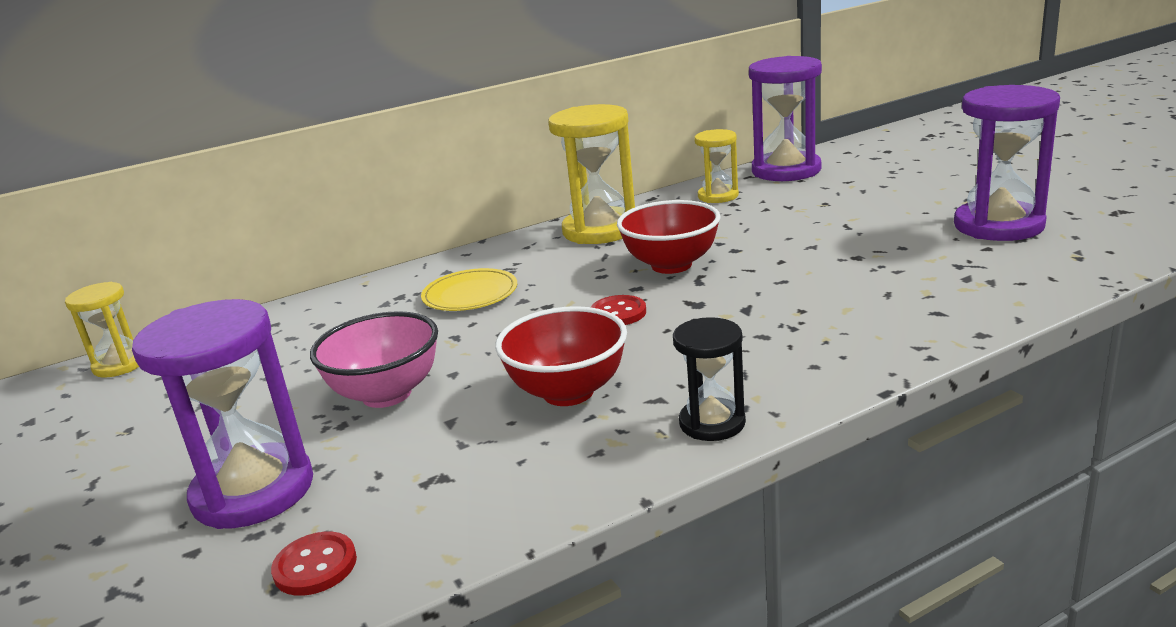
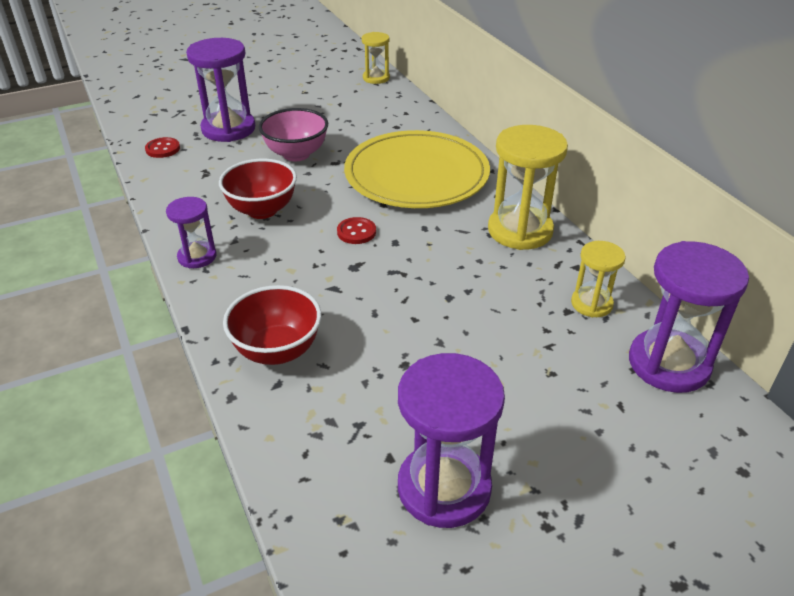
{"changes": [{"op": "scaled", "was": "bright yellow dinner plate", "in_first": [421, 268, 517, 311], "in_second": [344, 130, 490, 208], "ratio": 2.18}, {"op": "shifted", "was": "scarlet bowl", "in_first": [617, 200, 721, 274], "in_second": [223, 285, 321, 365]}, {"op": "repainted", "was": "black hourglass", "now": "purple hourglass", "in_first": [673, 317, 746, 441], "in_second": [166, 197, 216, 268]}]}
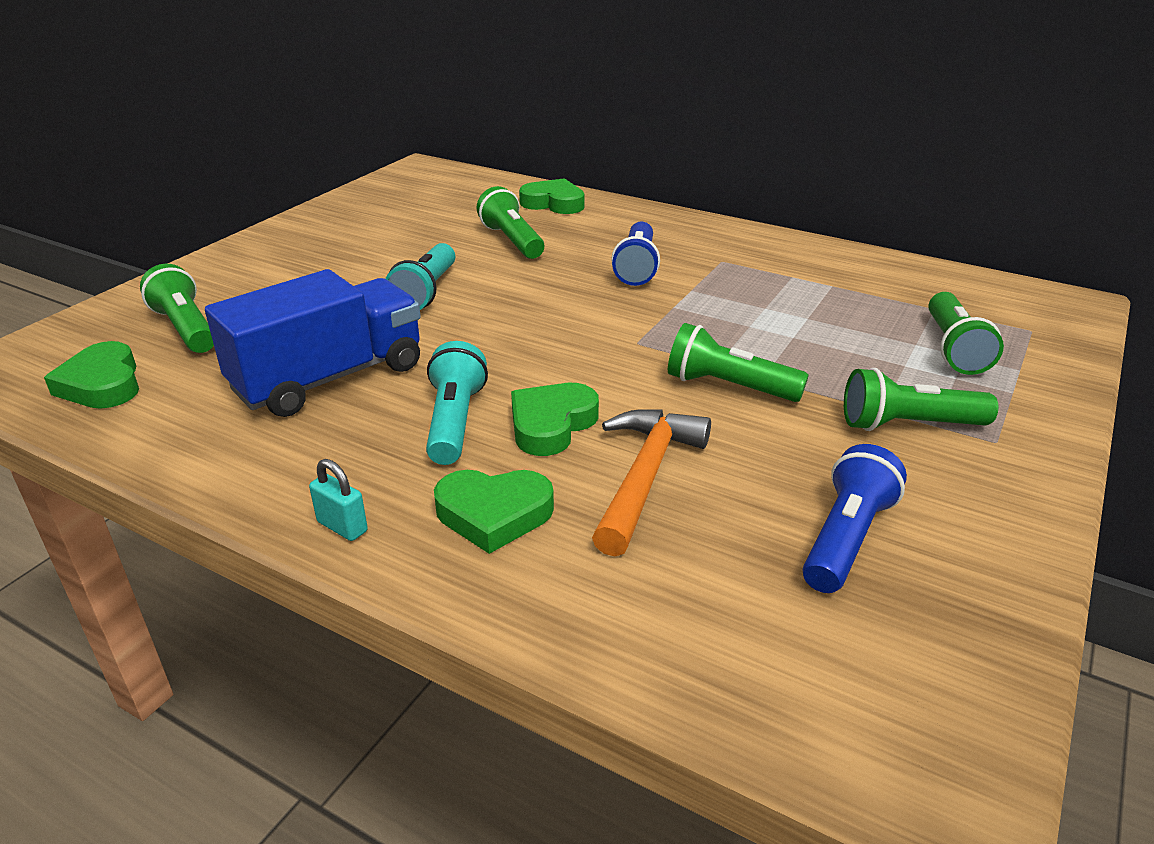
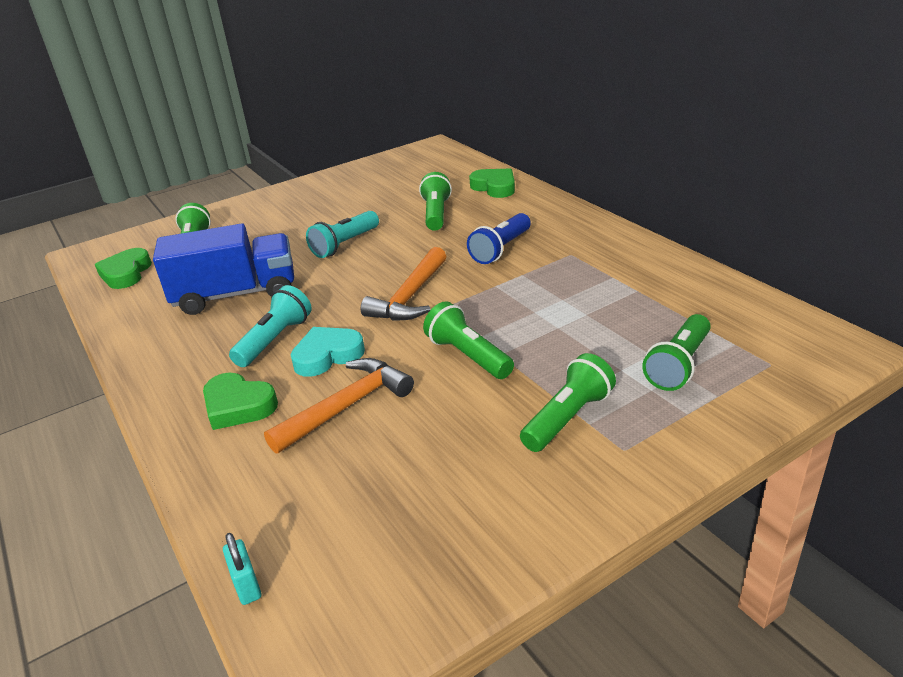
{"changes": [{"op": "shifted", "was": "teal lock", "in_first": [309, 459, 368, 541], "in_second": [223, 533, 261, 605]}, {"op": "repainted", "was": "leaf-green heart", "now": "teal heart", "in_first": [511, 383, 599, 456], "in_second": [290, 327, 365, 377]}, {"op": "gone", "was": "cobalt torch", "in_first": [803, 444, 907, 593]}, {"op": "rotated", "was": "leaf-green torch", "in_first": [844, 368, 998, 431], "in_second": [520, 353, 616, 452], "clockwise": 105}, {"op": "new", "now": "orange carpenter's hammer", "in_second": [361, 247, 446, 321]}]}
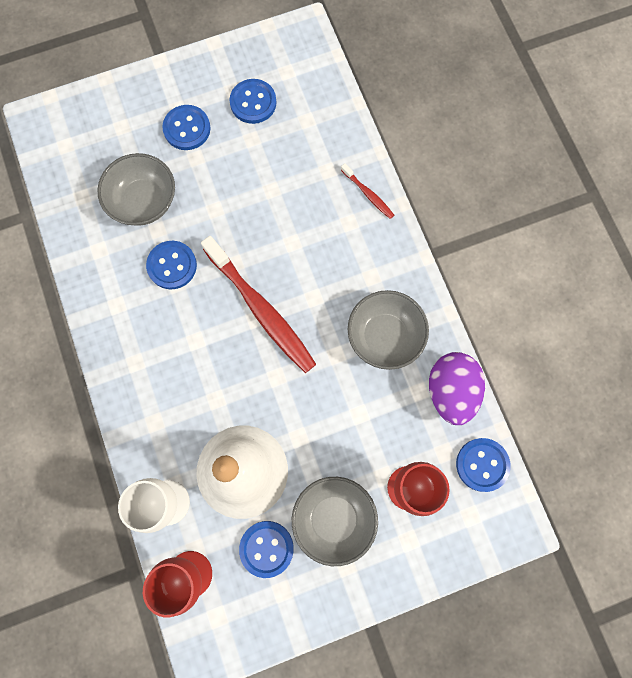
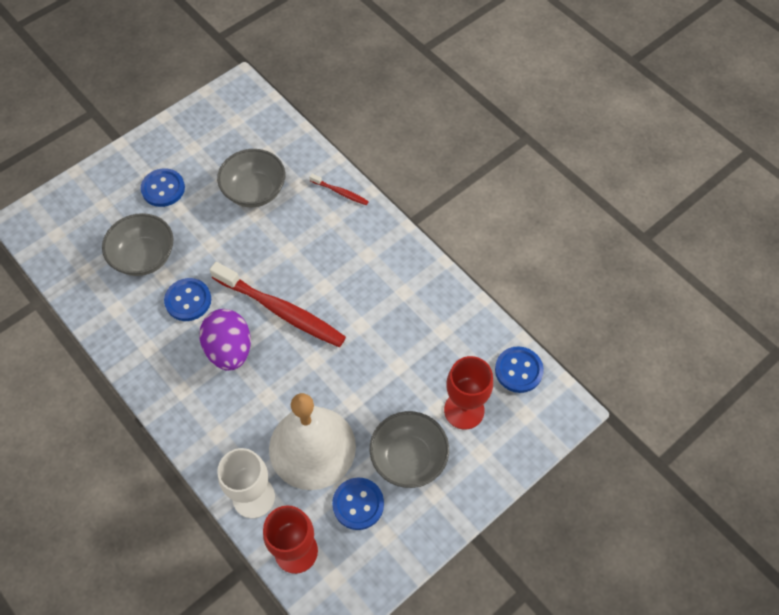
{"changes": [{"op": "gone", "was": "cobalt sewing button", "in_first": [230, 79, 277, 124]}, {"op": "shifted", "was": "ash-grey bowl", "in_first": [348, 290, 429, 370], "in_second": [217, 149, 285, 207]}, {"op": "shifted", "was": "purple egg shape", "in_first": [429, 352, 485, 425], "in_second": [199, 309, 251, 371]}]}
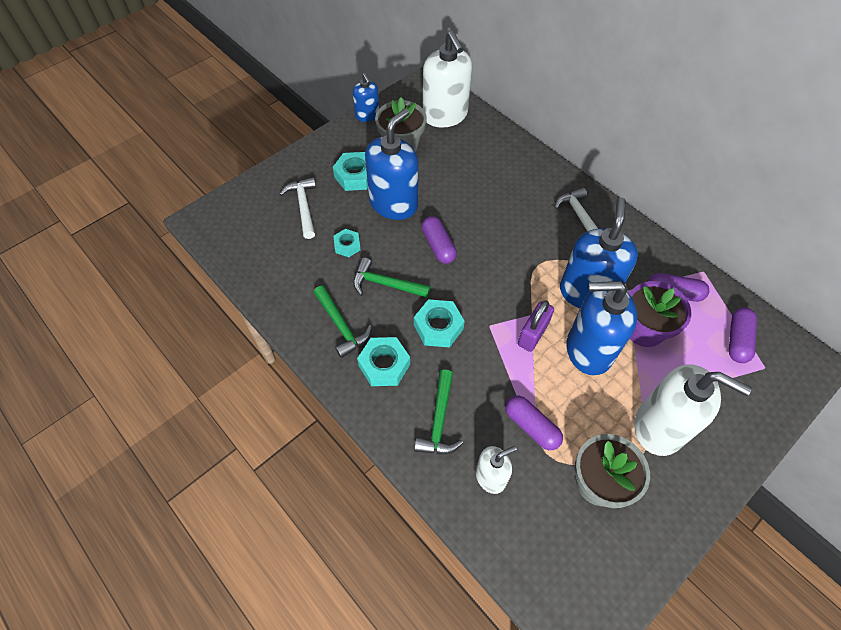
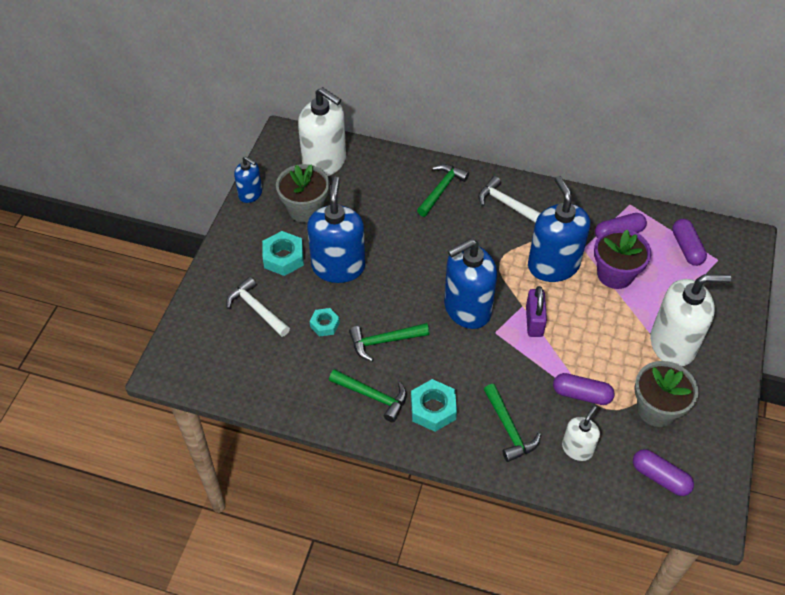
{"changes": [{"op": "gone", "was": "teal nut", "in_first": [414, 299, 465, 347]}, {"op": "shifted", "was": "purple pill shape", "in_first": [422, 216, 457, 264], "in_second": [633, 449, 694, 496]}, {"op": "shifted", "was": "cobalt soap dispenser", "in_first": [567, 281, 637, 375], "in_second": [444, 239, 497, 329]}, {"op": "new", "now": "leaf-green carpenter's hammer", "in_second": [417, 164, 469, 217]}]}
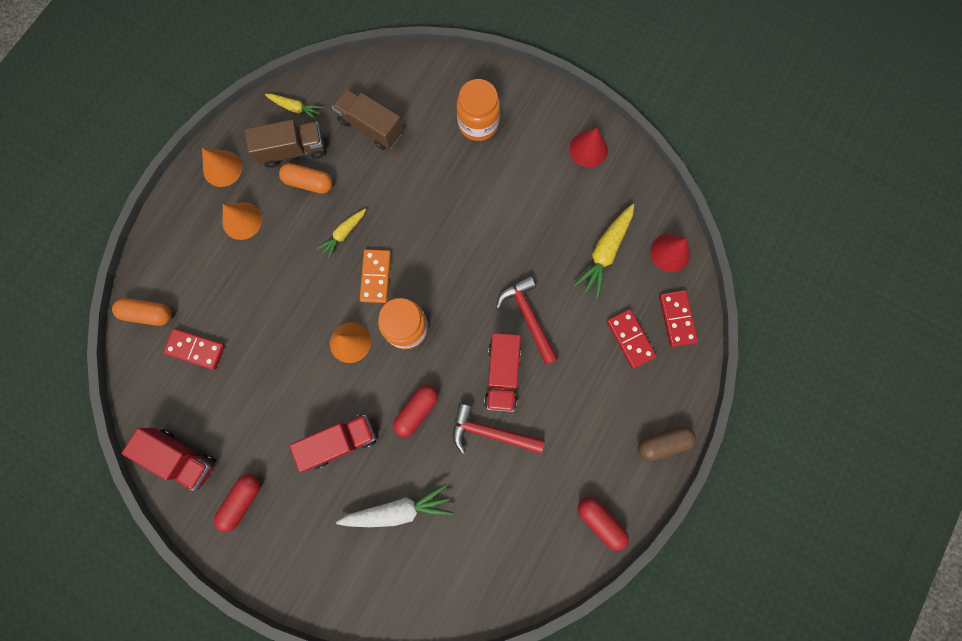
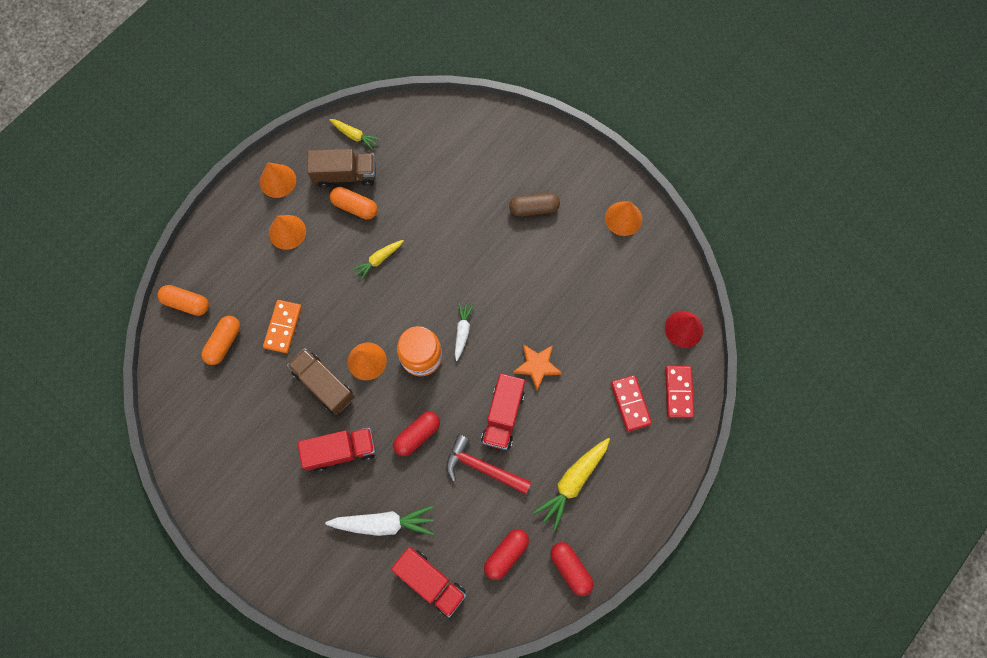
{"changes": [{"op": "shifted", "was": "scarlet toy truck", "in_first": [121, 428, 216, 491], "in_second": [391, 547, 466, 617]}, {"op": "swapped", "was": "scarlet domino", "now": "orange pill shape", "in_first": [163, 328, 225, 370], "in_second": [201, 316, 240, 365]}, {"op": "shifted", "was": "scarlet pill shape", "in_first": [214, 474, 261, 532], "in_second": [484, 529, 529, 580]}, {"op": "shifted", "was": "brown toy truck", "in_first": [332, 89, 403, 150], "in_second": [287, 348, 355, 415]}, {"op": "shifted", "was": "orange domino", "in_first": [360, 249, 391, 303], "in_second": [263, 300, 302, 353]}, {"op": "gone", "was": "orange preserve jar", "in_first": [457, 79, 500, 141]}, {"op": "swapped", "was": "scarlet carpenter's hammer", "now": "orange star", "in_first": [496, 276, 558, 365], "in_second": [513, 344, 562, 390]}, {"op": "repainted", "was": "scarlet cone shape", "now": "orange cone shape", "in_first": [569, 128, 608, 167], "in_second": [605, 202, 642, 236]}, {"op": "shifted", "was": "bright yellow toy carrot", "in_first": [573, 204, 634, 299], "in_second": [533, 438, 610, 531]}, {"op": "shifted", "was": "brown pill shape", "in_first": [638, 426, 696, 461], "in_second": [509, 193, 560, 217]}, {"op": "new", "now": "snow-white toy carrot", "in_second": [455, 302, 474, 361]}]}
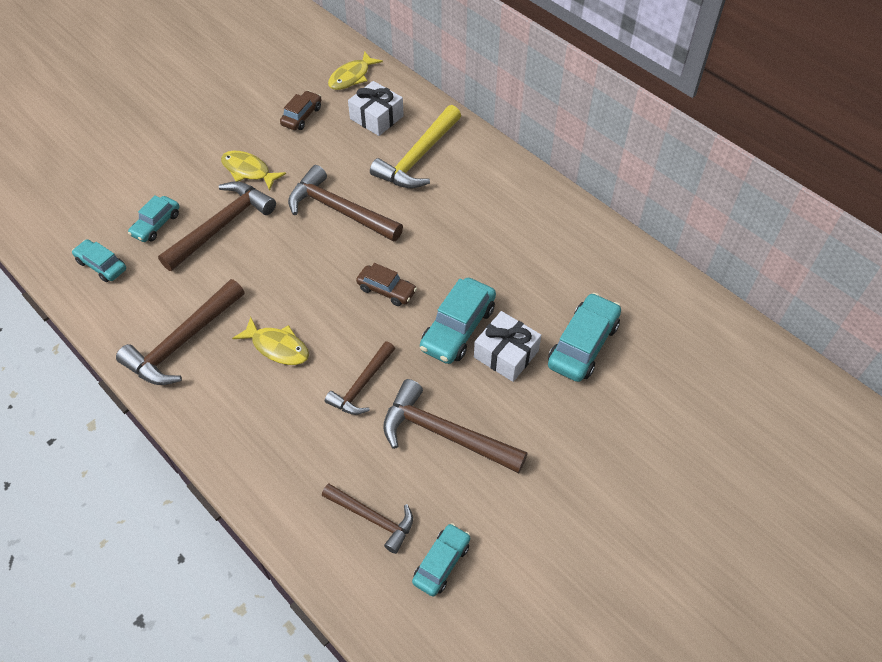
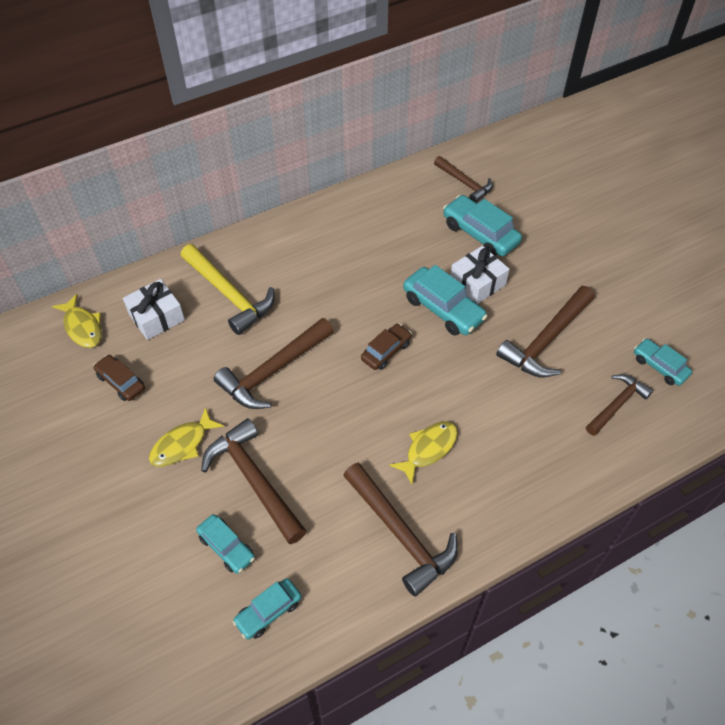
{"changes": [{"op": "shifted", "was": "brown carpenter's hammer", "in_first": [325, 341, 395, 415], "in_second": [434, 156, 493, 203]}]}
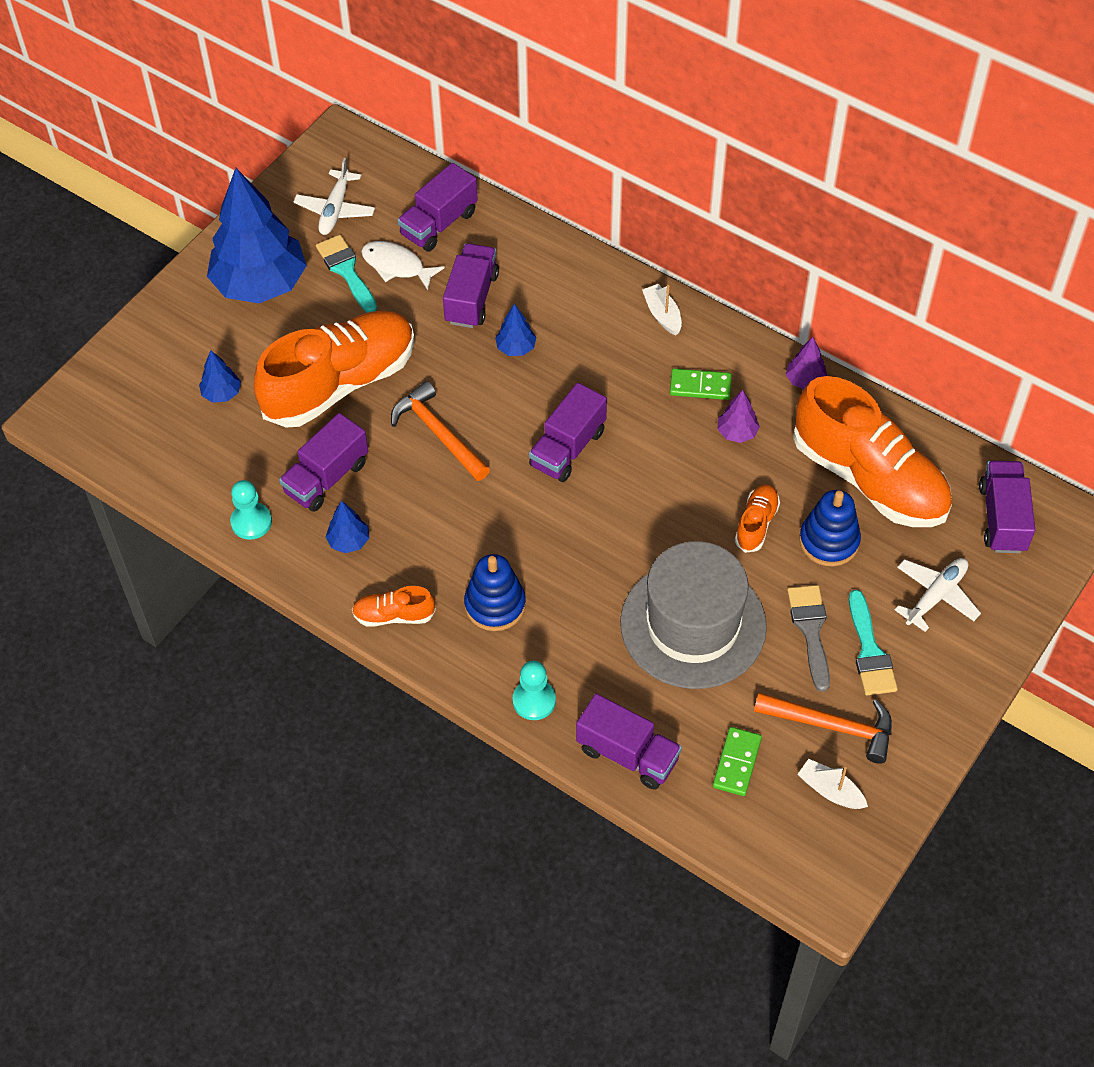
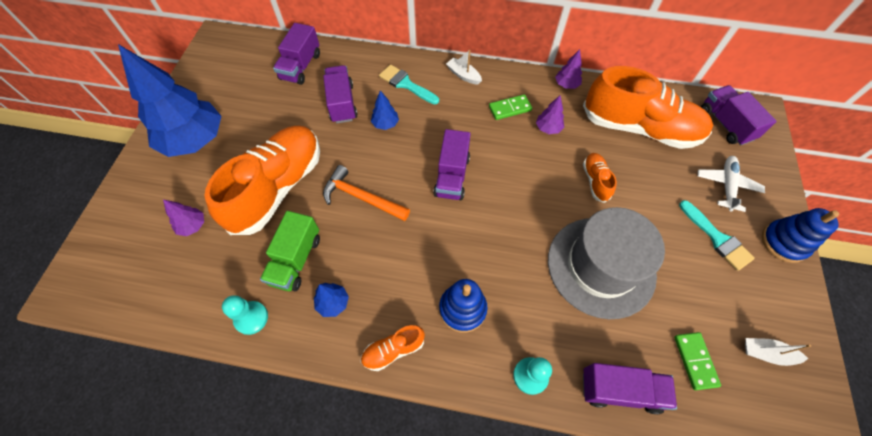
{"changes": [{"op": "repainted", "was": "cobalt toy tree", "now": "purple toy tree", "in_first": [199, 350, 241, 403], "in_second": [163, 200, 204, 236]}, {"op": "repainted", "was": "purple toy truck", "now": "leaf-green toy truck", "in_first": [279, 413, 368, 512], "in_second": [260, 211, 320, 291]}, {"op": "gone", "was": "snow-white aeroplane", "in_first": [293, 158, 375, 235]}, {"op": "shifted", "was": "teal paintbrush", "in_first": [316, 235, 377, 313], "in_second": [379, 64, 439, 105]}, {"op": "gone", "was": "snow-white toy fish", "in_first": [361, 241, 445, 290]}, {"op": "gone", "was": "orange carpenter's hammer", "in_first": [754, 693, 892, 764]}, {"op": "gone", "was": "ash-grey paintbrush", "in_first": [787, 585, 830, 692]}, {"op": "shifted", "was": "cobalt stacking toy", "in_first": [799, 490, 861, 567], "in_second": [762, 208, 839, 263]}]}
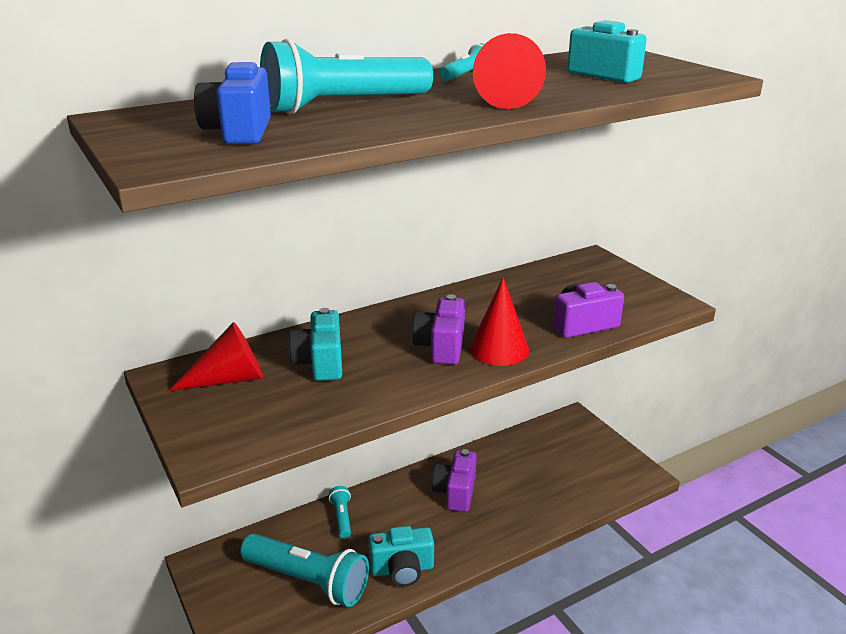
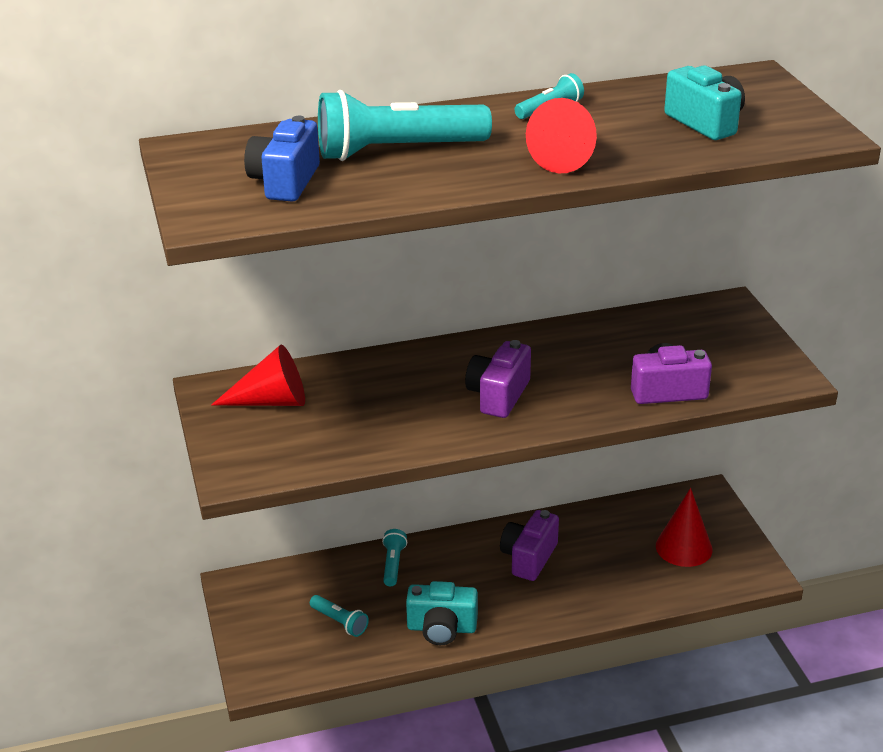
{"changes": [{"op": "scaled", "was": "teal torch", "in_first": [240, 534, 369, 607], "in_second": [310, 595, 369, 637], "ratio": 0.46}, {"op": "gone", "was": "teal compact camera", "in_first": [288, 308, 342, 381]}, {"op": "shifted", "was": "scarlet cone shape", "in_first": [469, 277, 529, 366], "in_second": [656, 488, 713, 567]}]}
